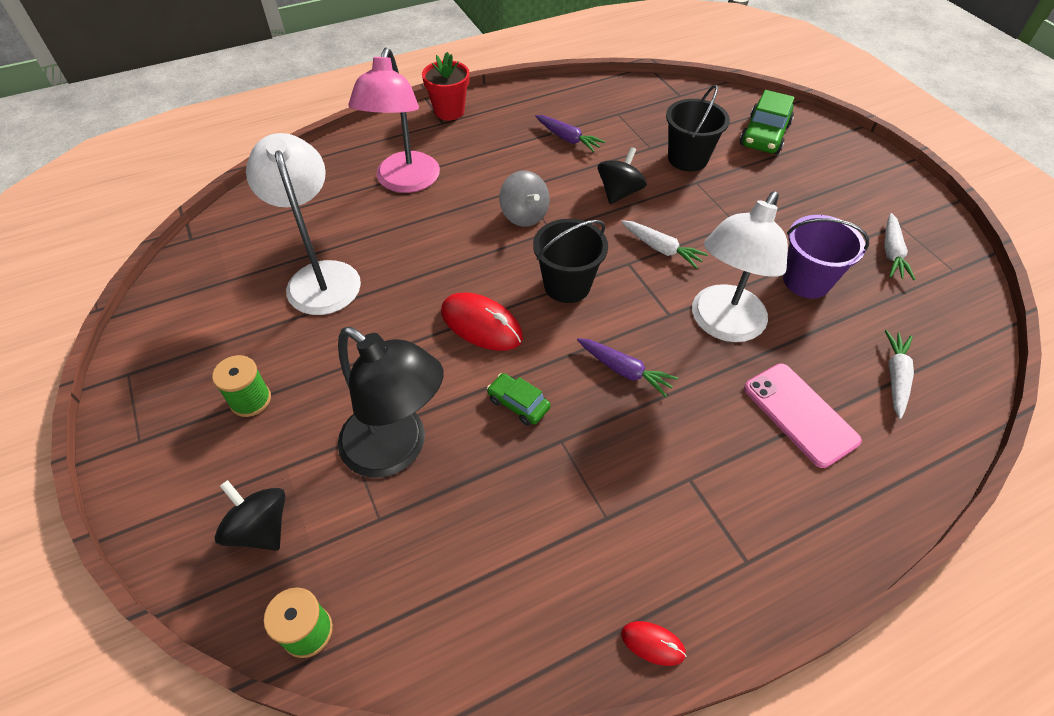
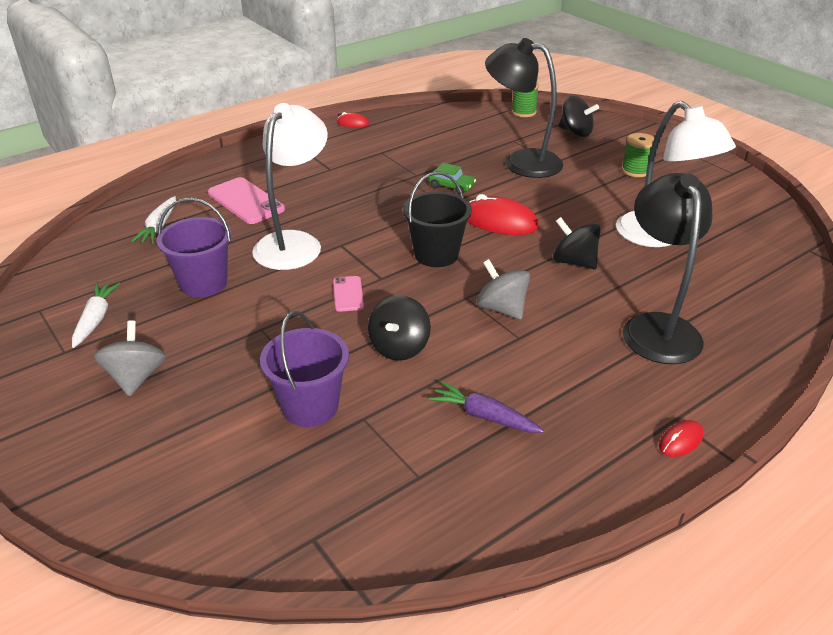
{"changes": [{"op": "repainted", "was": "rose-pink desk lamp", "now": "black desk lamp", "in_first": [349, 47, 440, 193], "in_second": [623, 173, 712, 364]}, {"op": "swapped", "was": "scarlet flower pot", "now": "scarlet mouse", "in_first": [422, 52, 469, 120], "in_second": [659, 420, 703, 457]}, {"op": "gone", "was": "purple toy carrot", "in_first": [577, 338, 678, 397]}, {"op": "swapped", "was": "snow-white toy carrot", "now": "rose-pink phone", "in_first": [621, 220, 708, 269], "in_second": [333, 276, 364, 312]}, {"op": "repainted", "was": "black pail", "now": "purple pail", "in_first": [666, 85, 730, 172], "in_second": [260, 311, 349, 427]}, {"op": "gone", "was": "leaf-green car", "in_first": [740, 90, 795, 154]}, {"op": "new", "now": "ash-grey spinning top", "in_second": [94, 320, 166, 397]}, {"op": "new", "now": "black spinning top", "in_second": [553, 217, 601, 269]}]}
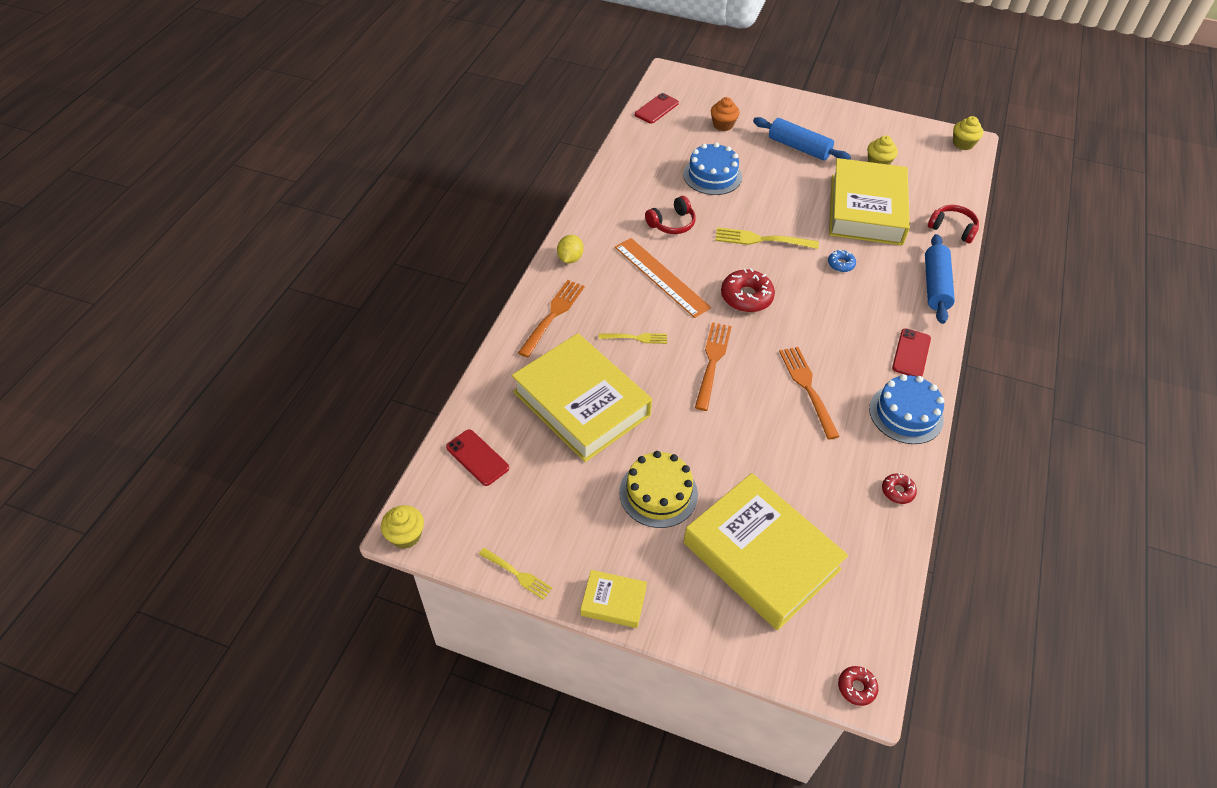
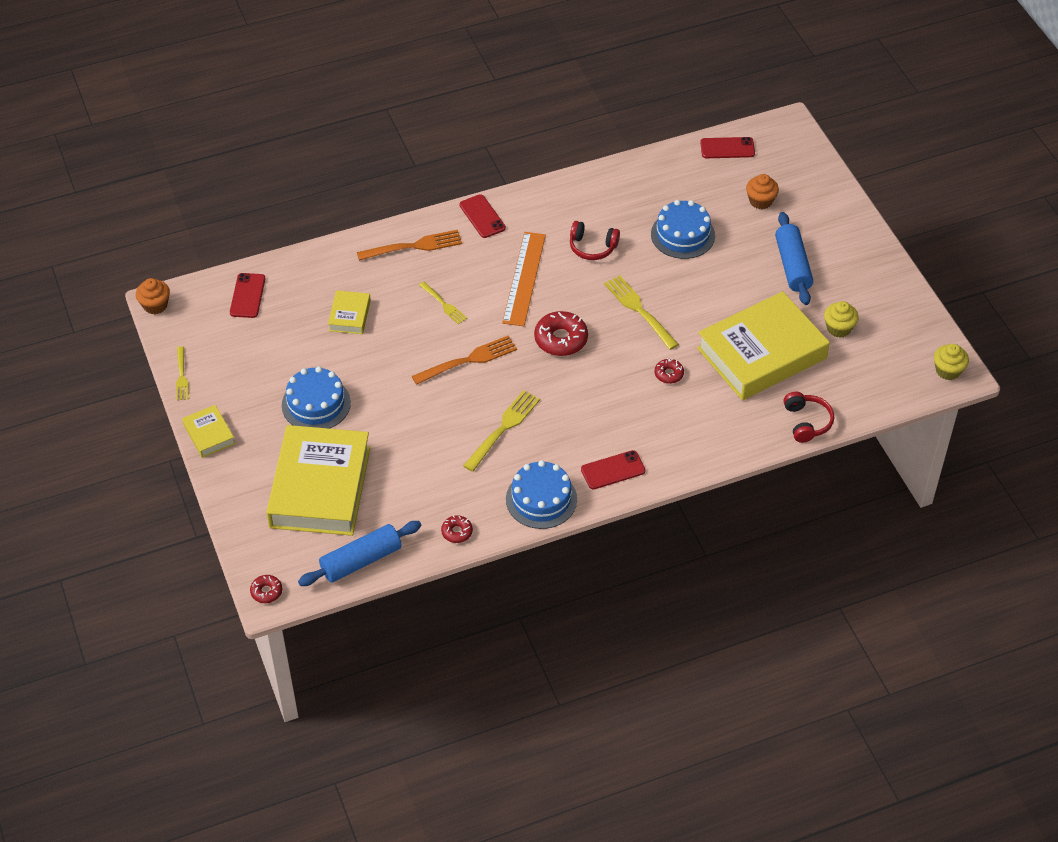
{"changes": [{"op": "repainted", "was": "bright yellow cupcake", "now": "orange cupcake", "in_first": [381, 505, 424, 549], "in_second": [136, 278, 170, 314]}, {"op": "scaled", "was": "bright yellow book", "in_first": [512, 333, 652, 462], "in_second": [328, 290, 371, 334], "ratio": 0.44}, {"op": "swapped", "was": "bright yellow lemon", "now": "scarlet phone", "in_first": [557, 235, 583, 263], "in_second": [459, 194, 506, 238]}, {"op": "repainted", "was": "bright yellow gateau", "now": "cobalt gateau", "in_first": [619, 451, 698, 528], "in_second": [282, 366, 351, 429]}, {"op": "repainted", "was": "orange table fork", "now": "bright yellow table fork", "in_first": [779, 347, 840, 440], "in_second": [463, 390, 540, 472]}, {"op": "repainted", "was": "cobalt donut", "now": "scarlet donut", "in_first": [828, 250, 856, 272], "in_second": [655, 358, 684, 384]}, {"op": "shifted", "was": "cobalt pastry roller", "in_first": [925, 234, 955, 324], "in_second": [298, 521, 422, 586]}]}
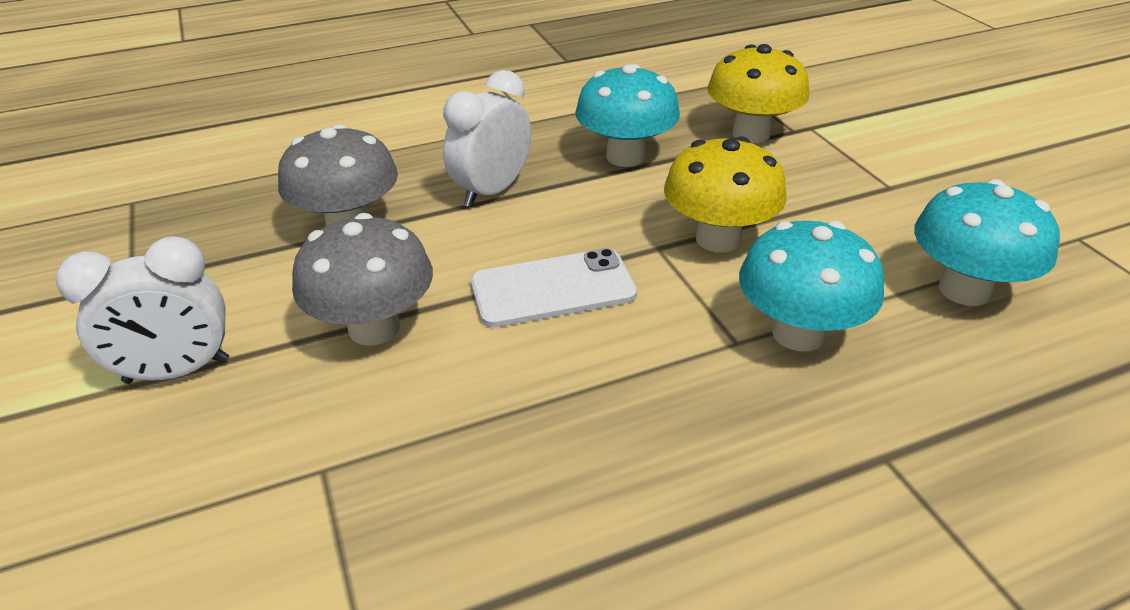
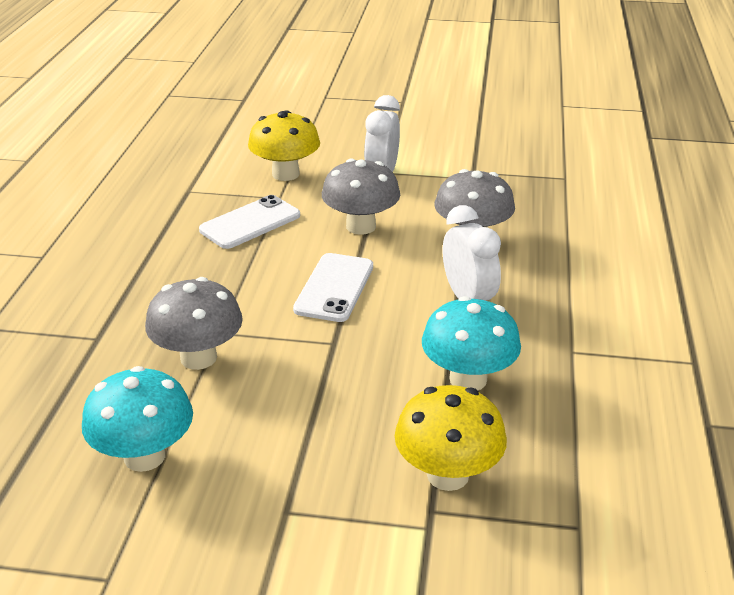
{"changes": [{"op": "shifted", "was": "bright yellow toadstool", "in_first": [664, 136, 787, 253], "in_second": [248, 110, 320, 181]}, {"op": "repainted", "was": "teal toadstool", "now": "ash-grey toadstool", "in_first": [739, 221, 884, 351], "in_second": [145, 277, 243, 370]}, {"op": "new", "now": "snow-white phone", "in_second": [199, 195, 300, 249]}]}
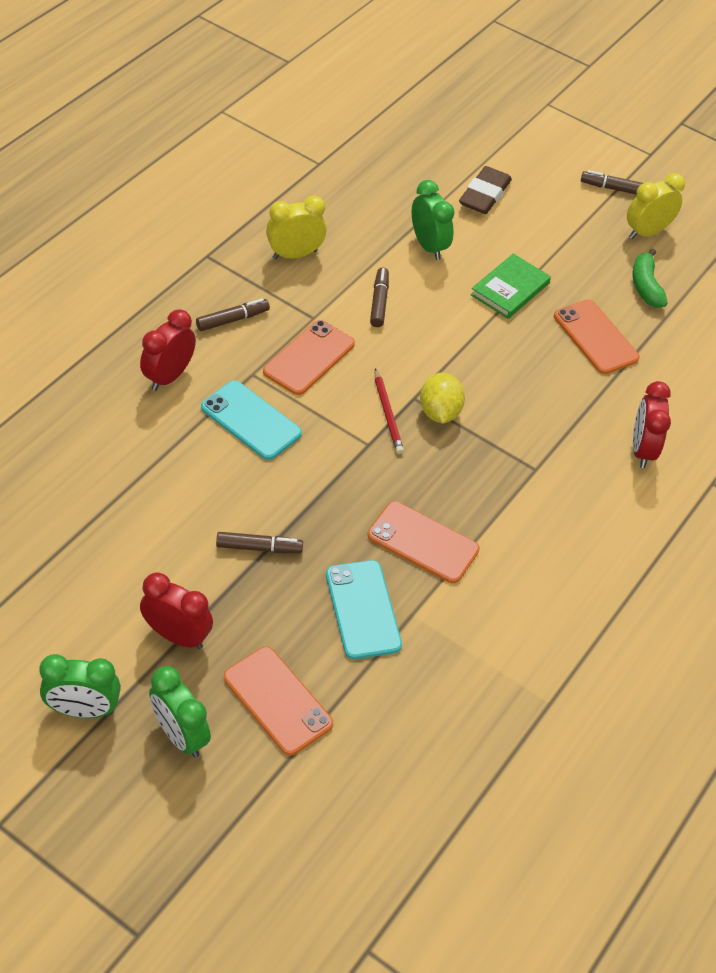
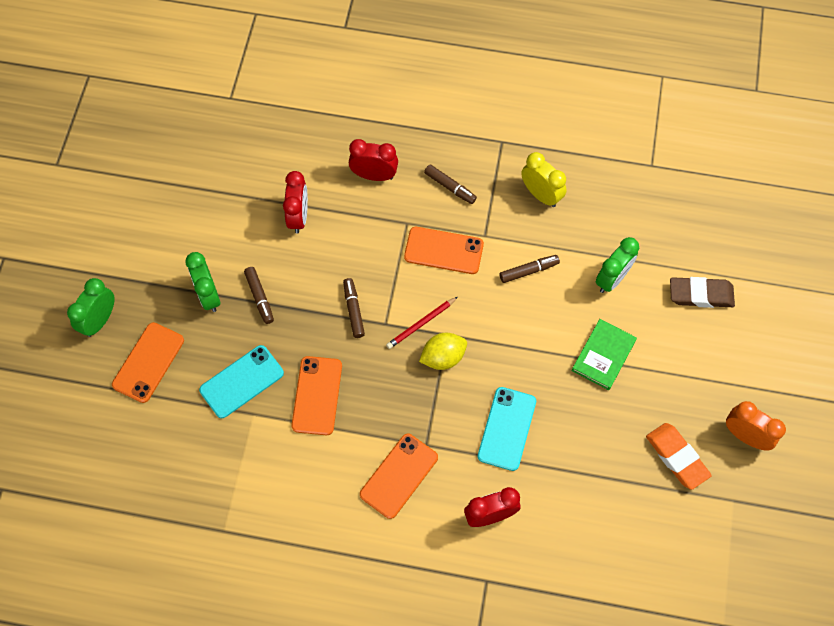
{"changes": [{"op": "shifted", "was": "leaf-green clock", "in_first": [39, 654, 121, 718], "in_second": [186, 252, 220, 312]}, {"op": "shifted", "was": "scarlet clock", "in_first": [140, 572, 213, 649], "in_second": [283, 171, 308, 233]}, {"op": "shifted", "was": "teal phone", "in_first": [201, 380, 302, 460], "in_second": [478, 387, 536, 471]}, {"op": "rotated", "was": "leaf-green book", "in_first": [470, 254, 551, 319], "in_second": [572, 319, 637, 390], "clockwise": -75}, {"op": "shifted", "was": "orange phone", "in_first": [554, 299, 640, 374], "in_second": [360, 434, 438, 519]}, {"op": "shifted", "was": "brown felt pen", "in_first": [581, 170, 643, 195], "in_second": [343, 278, 365, 338]}, {"op": "repainted", "was": "bright yellow clock", "now": "orange clock", "in_first": [627, 173, 685, 239], "in_second": [726, 401, 786, 451]}, {"op": "swapped", "was": "leaf-green toy banana", "now": "orange pencil eraser", "in_first": [632, 248, 668, 308], "in_second": [646, 423, 712, 490]}]}
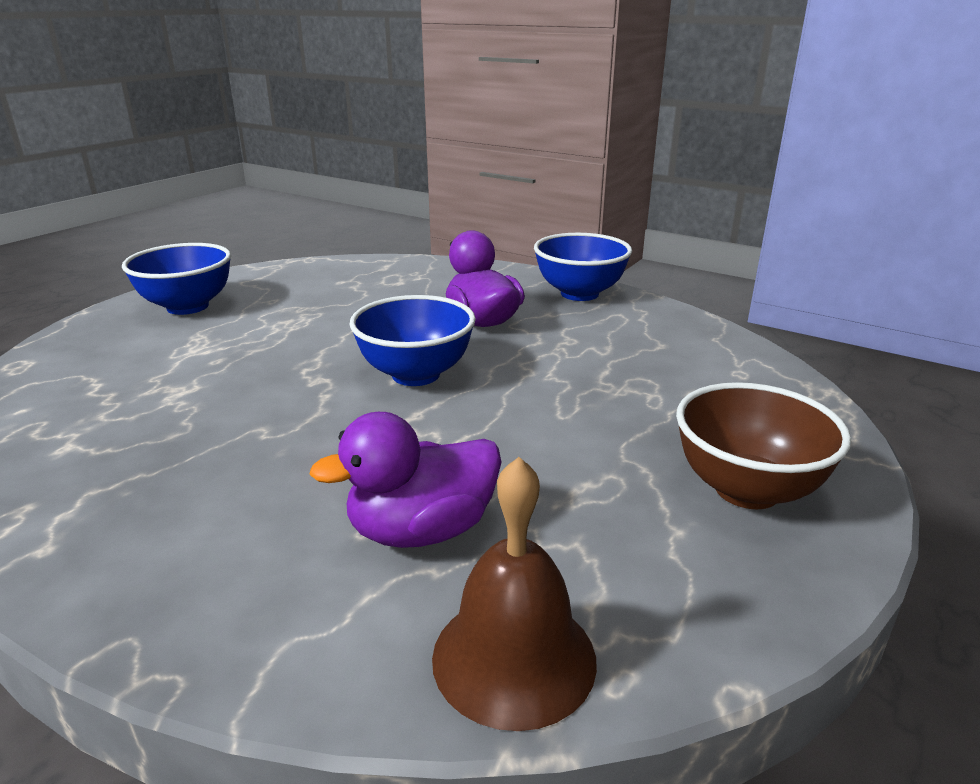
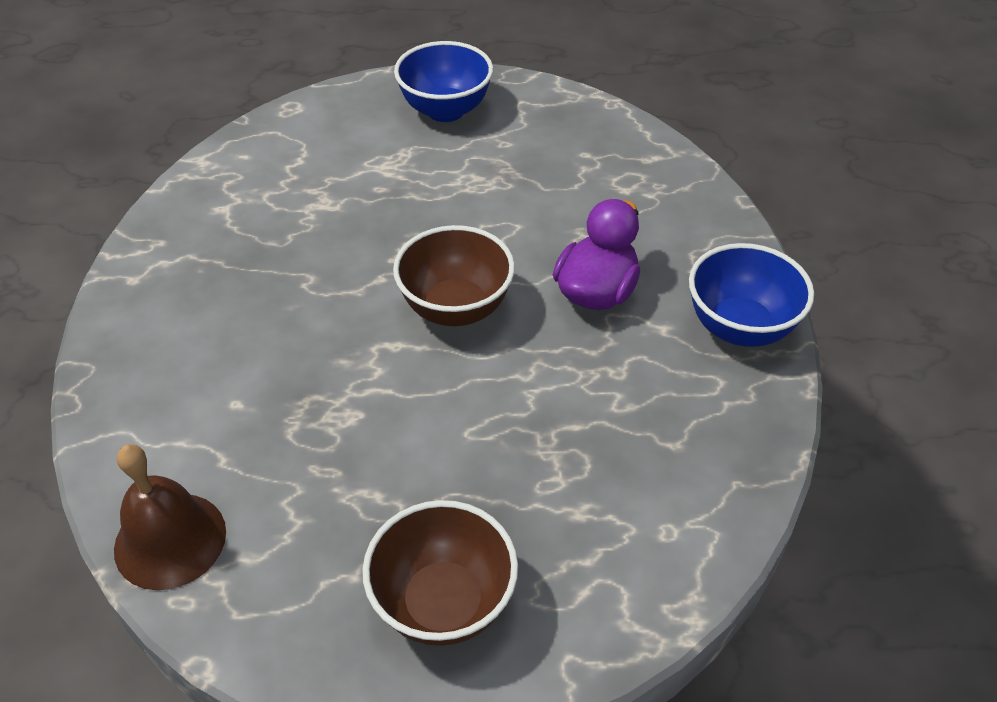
{"changes": [{"op": "gone", "was": "purple rubber duck", "in_first": [309, 412, 502, 548]}, {"op": "repainted", "was": "cobalt bowl", "now": "brown bowl", "in_first": [349, 295, 476, 386], "in_second": [393, 225, 515, 326]}]}
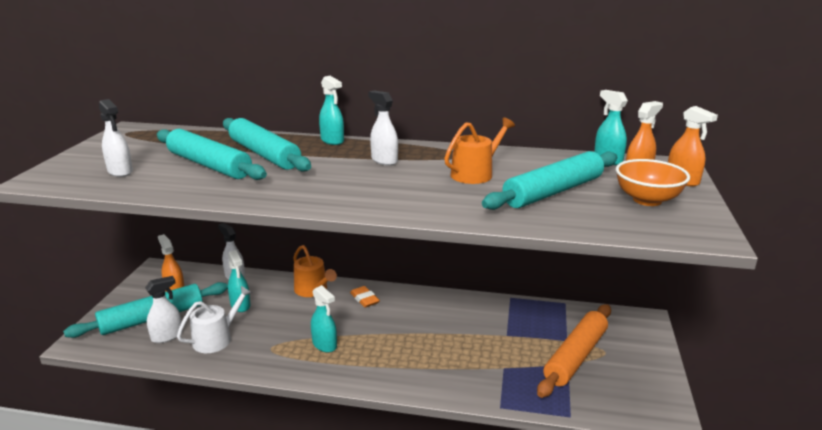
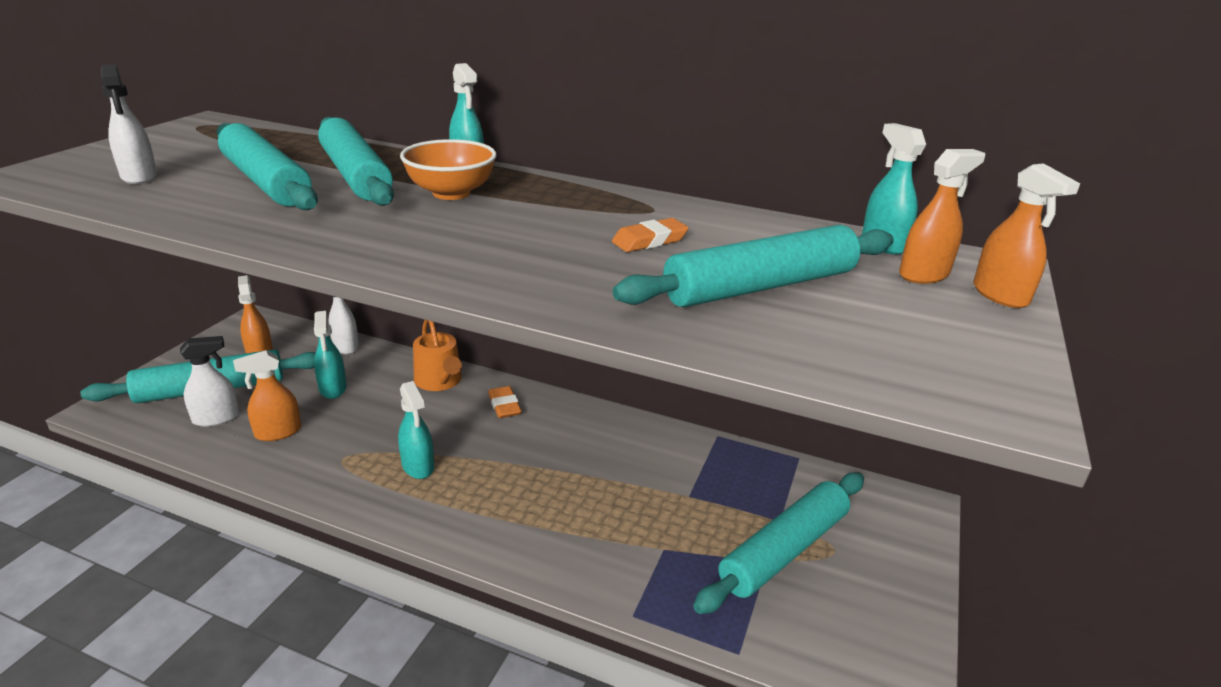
{"changes": [{"op": "swapped", "was": "snow-white watering can", "now": "orange sprayer", "in_first": [177, 286, 252, 353], "in_second": [233, 350, 301, 441]}, {"op": "gone", "was": "snow-white sprayer", "in_first": [369, 90, 398, 165]}, {"op": "swapped", "was": "orange watering can", "now": "orange pencil eraser", "in_first": [444, 117, 515, 184], "in_second": [612, 218, 689, 252]}, {"op": "repainted", "was": "orange pastry roller", "now": "teal pastry roller", "in_first": [537, 304, 611, 398], "in_second": [693, 472, 864, 614]}, {"op": "shifted", "was": "orange bowl", "in_first": [616, 159, 690, 206], "in_second": [400, 139, 497, 200]}]}
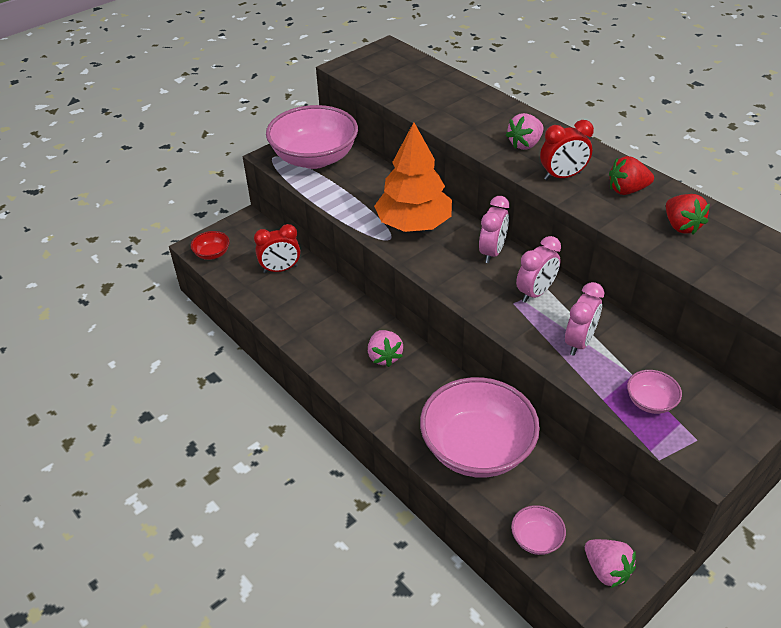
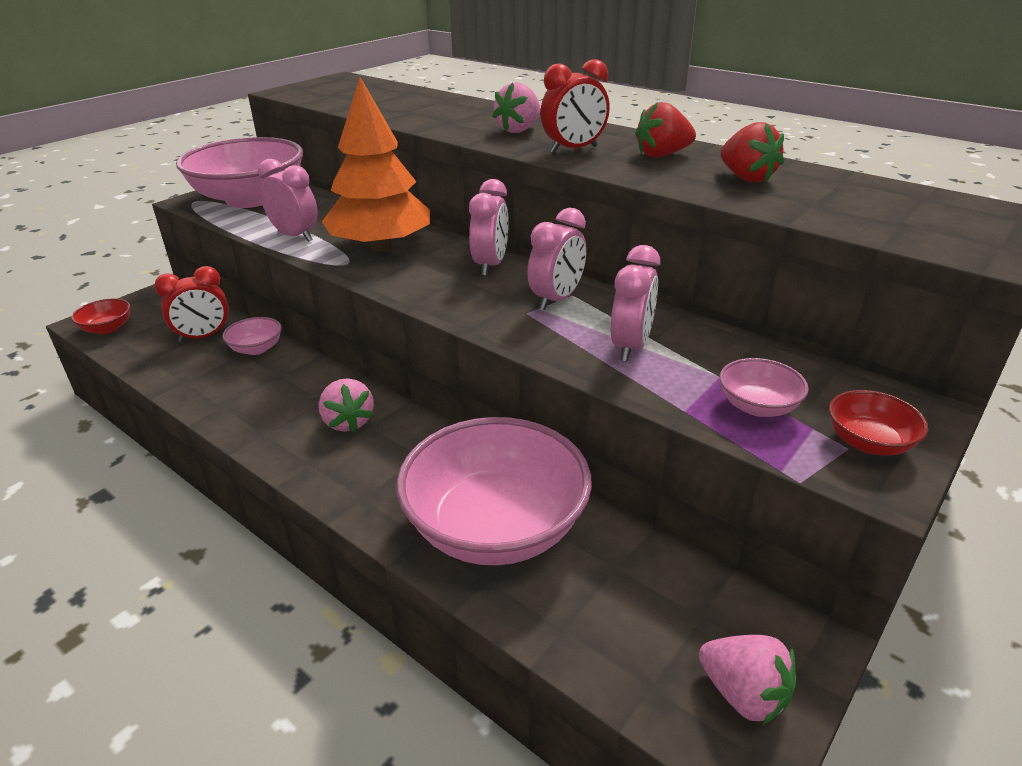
{"changes": [{"op": "shifted", "was": "rose-pink bowl", "in_first": [511, 505, 566, 555], "in_second": [223, 317, 282, 355]}, {"op": "new", "now": "rose-pink clock", "in_second": [258, 159, 318, 242]}, {"op": "new", "now": "scarlet bowl", "in_second": [829, 390, 928, 456]}]}
